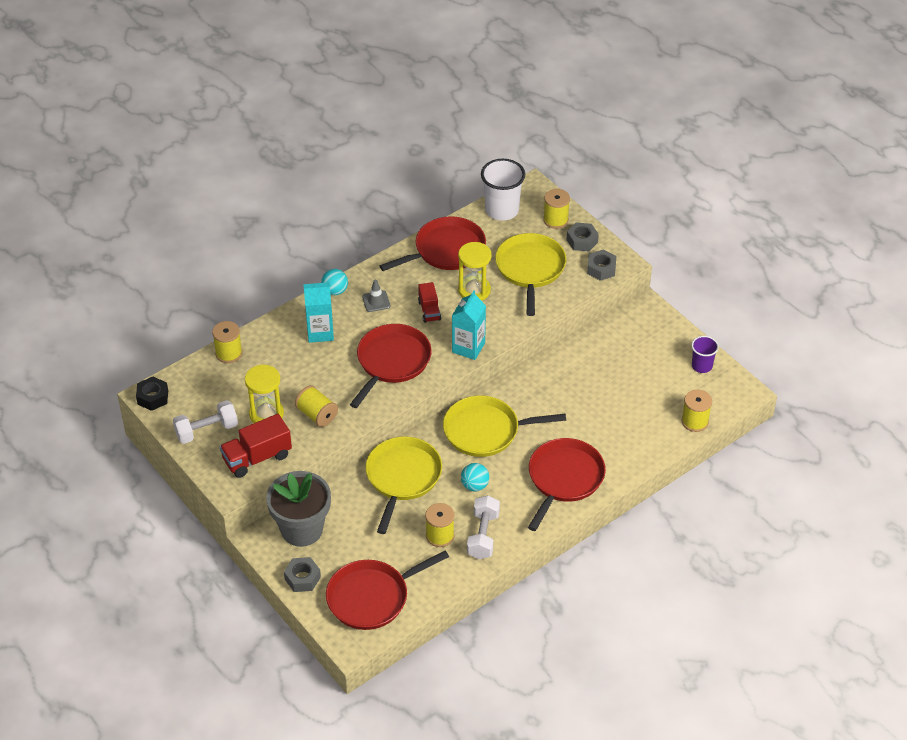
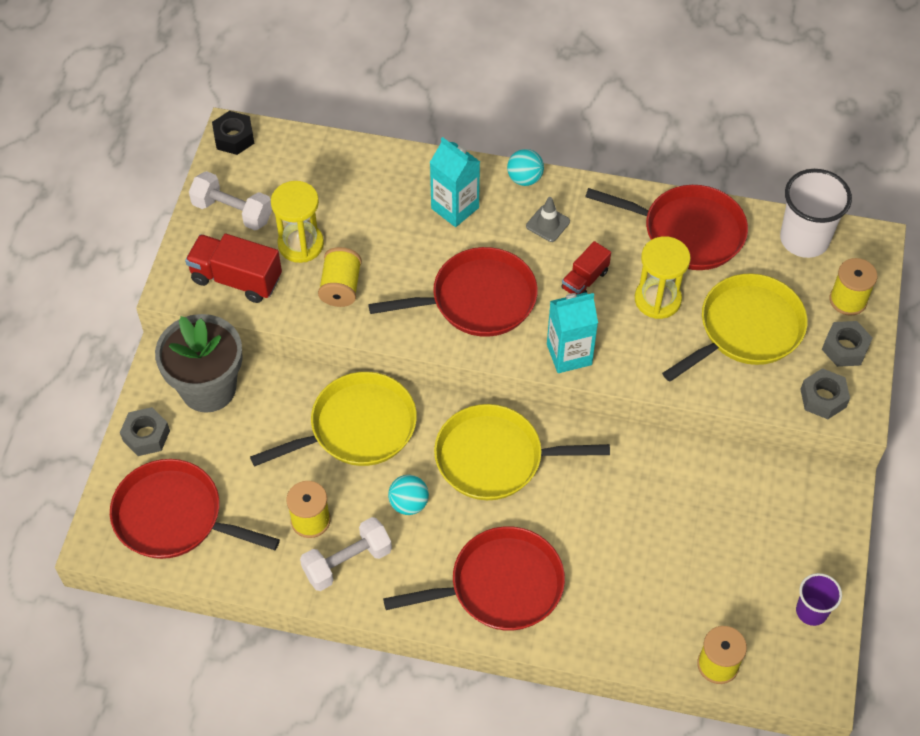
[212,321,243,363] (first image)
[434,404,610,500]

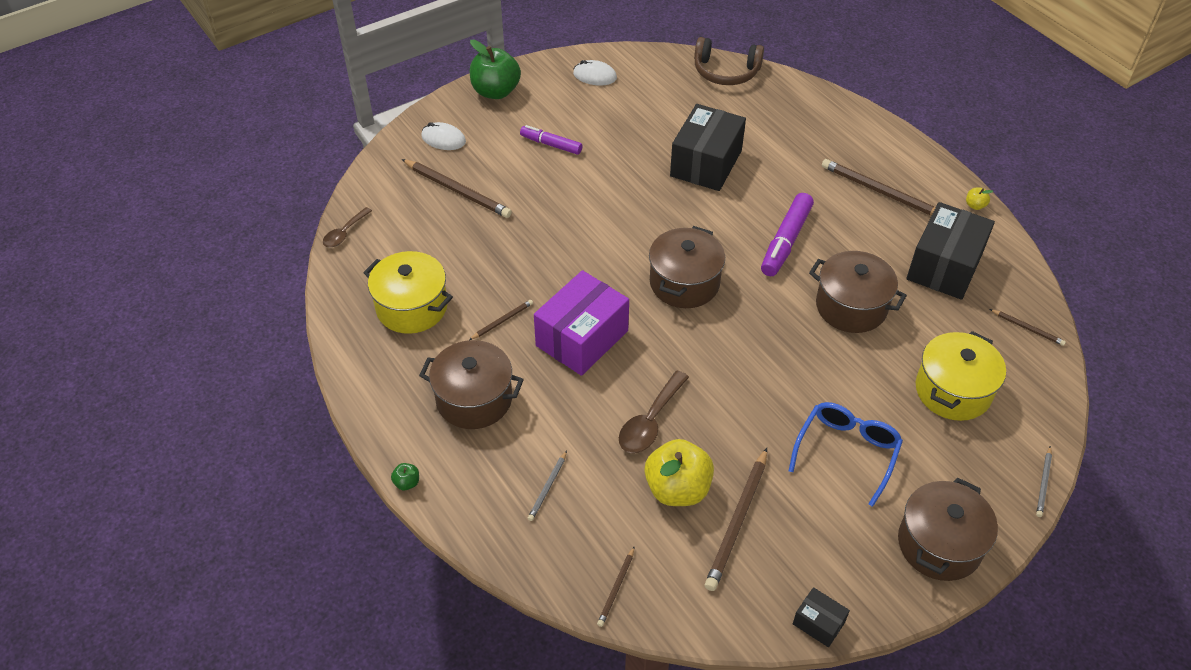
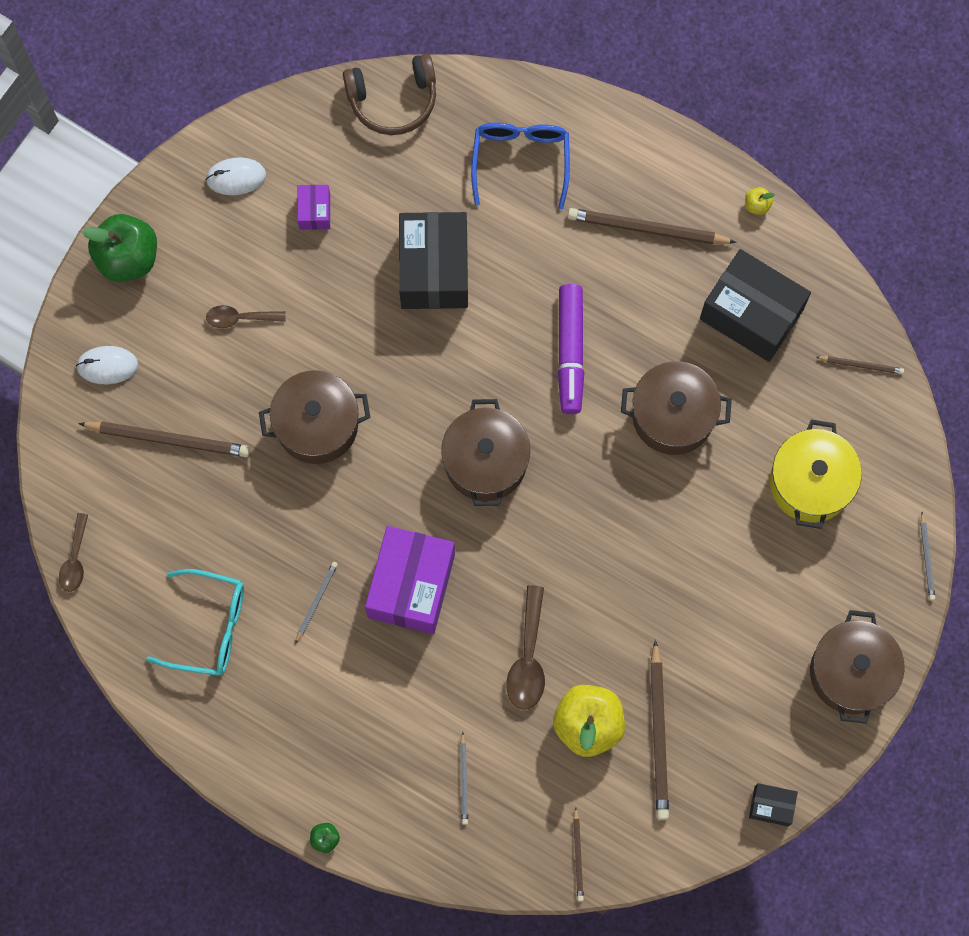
[146,569,244,676]
[259,370,371,464]
[295,562,338,644]
[206,305,285,328]
[471,123,570,209]
[700,249,811,362]
[298,185,330,230]

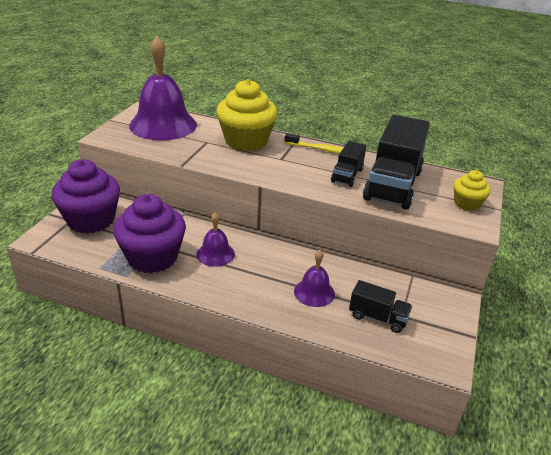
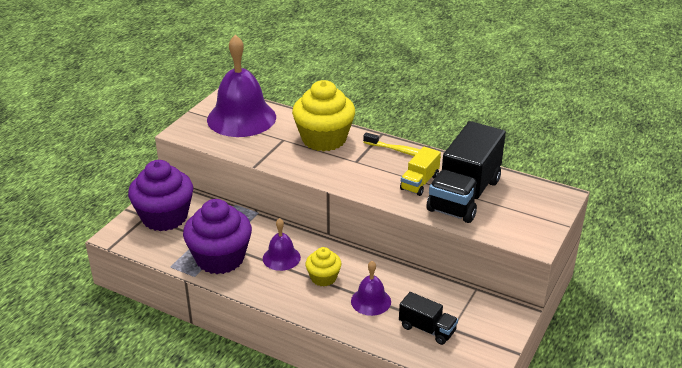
[400,147,441,196]
[305,247,342,287]

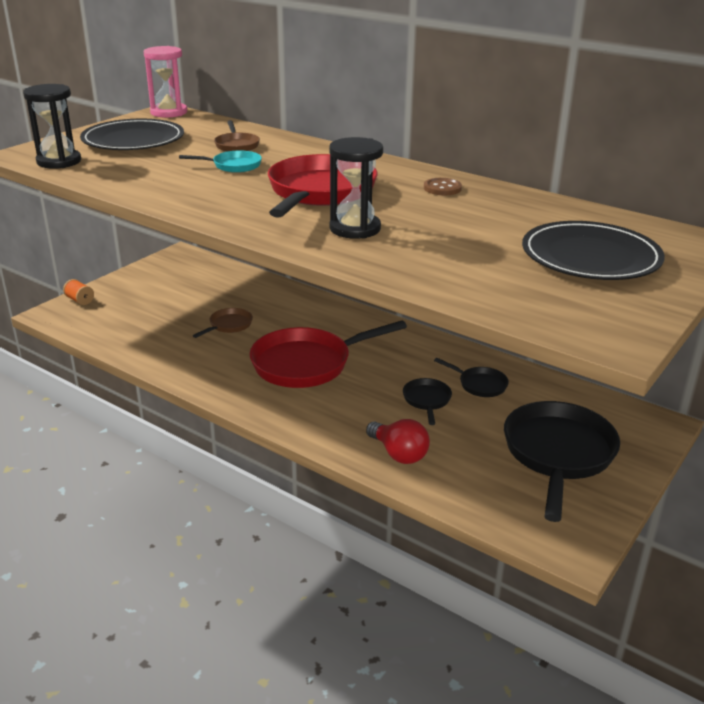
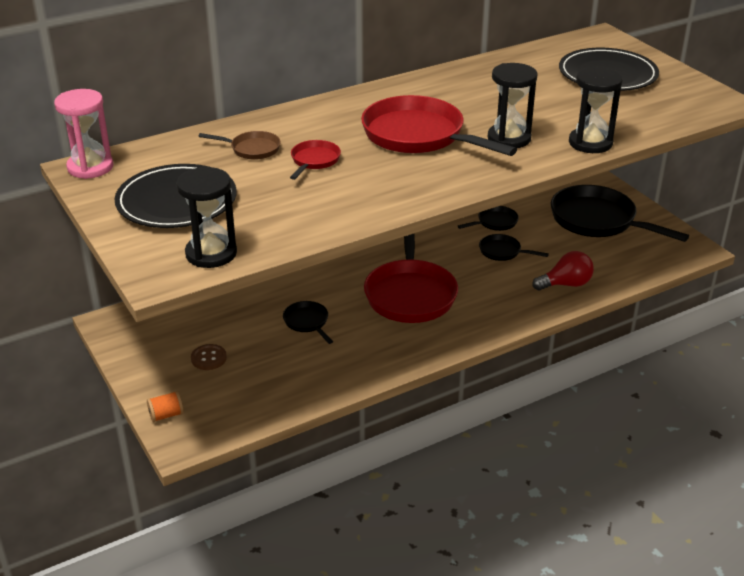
[290,140,341,180]
[283,301,333,344]
[191,344,227,370]
[569,67,623,153]

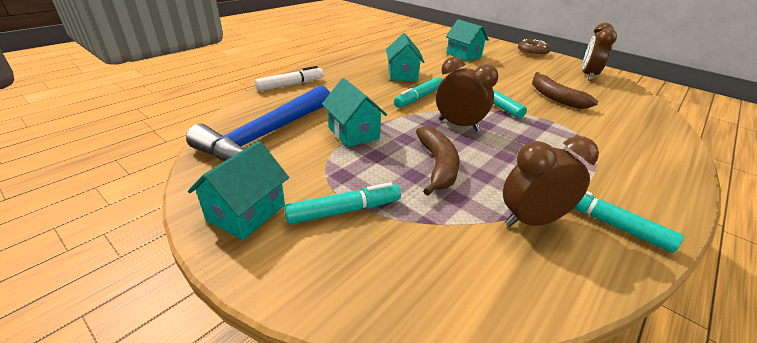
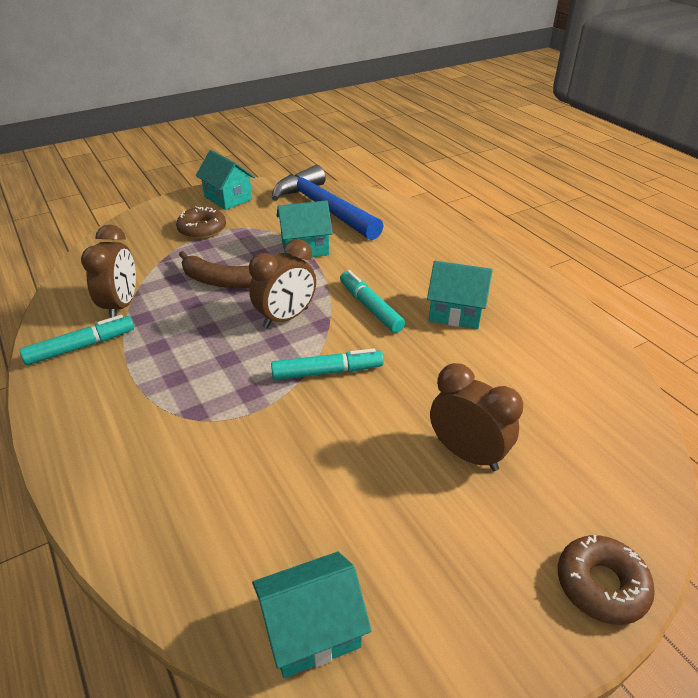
[255,66,324,91] (first image)
[176,206,226,239]
[252,552,371,678]
[532,72,598,109] (first image)
[430,363,523,471]

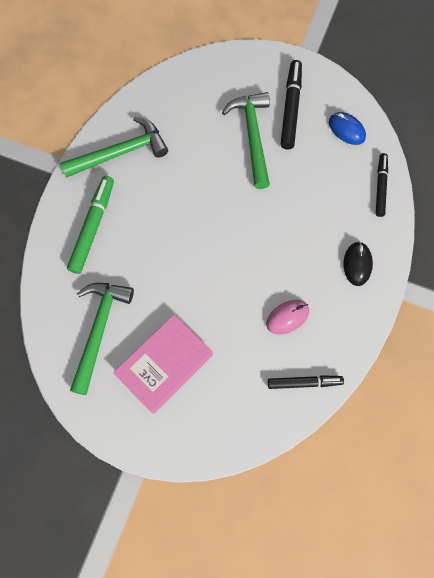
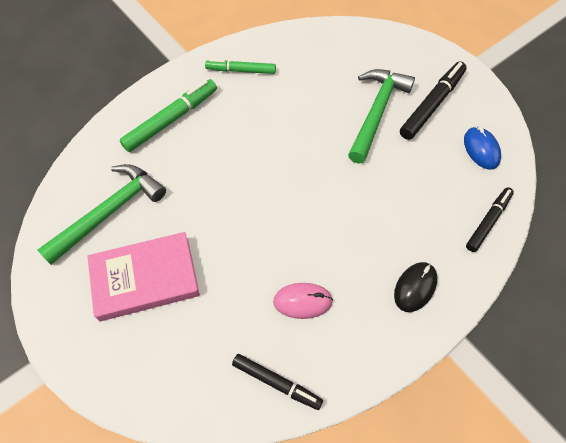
[205,59,276,74]

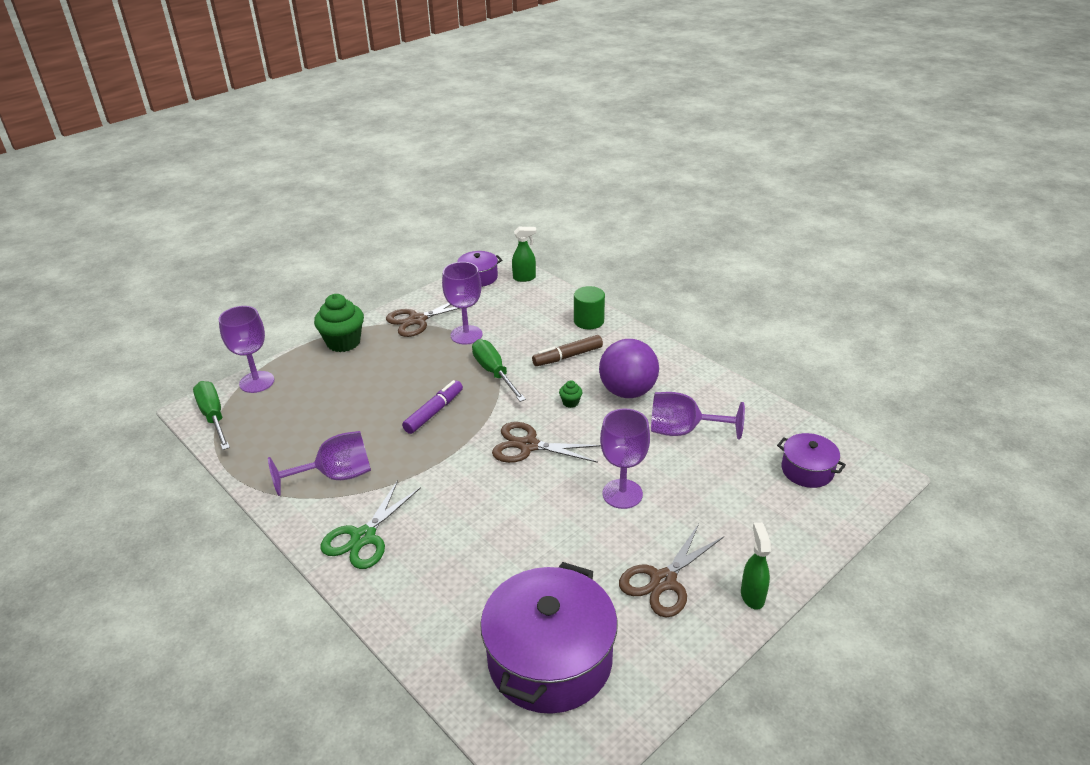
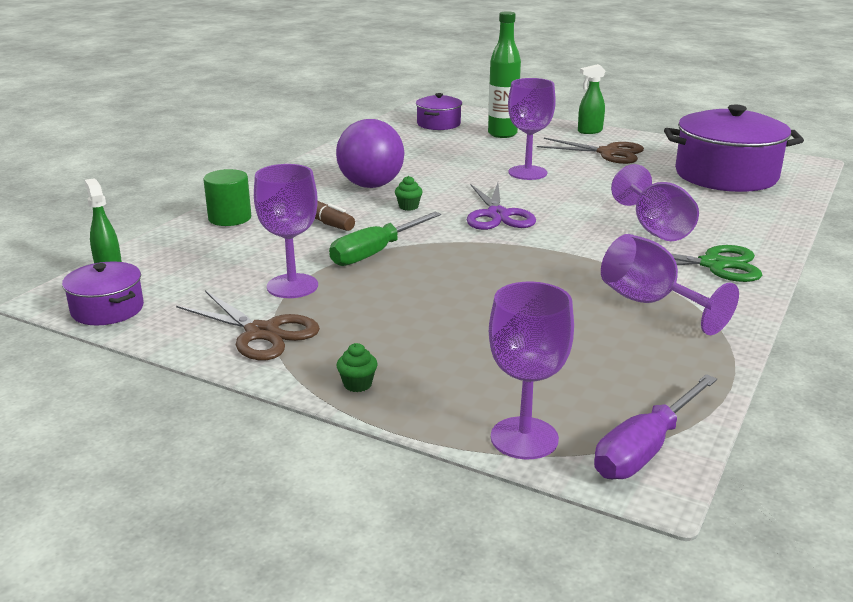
[594,374,717,479]
[337,343,377,392]
[402,380,463,434] (first image)
[467,183,536,230]
[611,164,699,241]
[488,11,521,138]

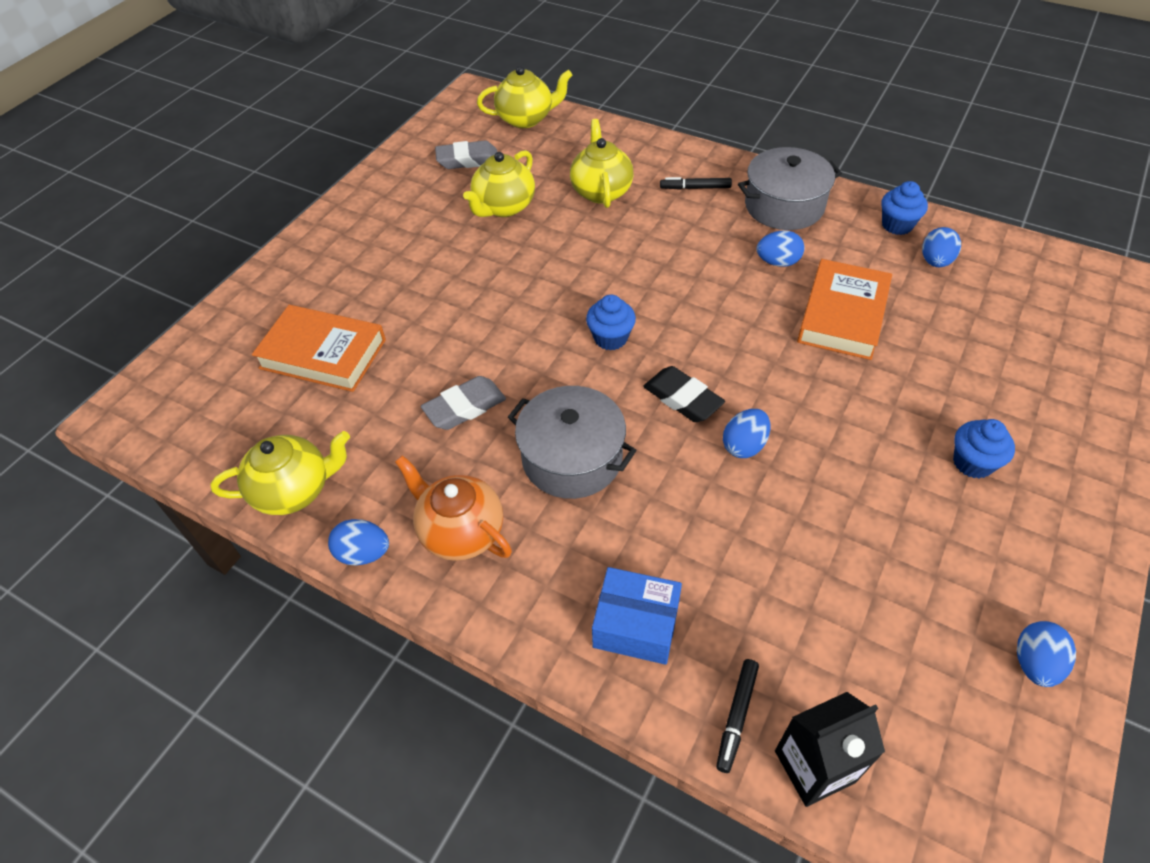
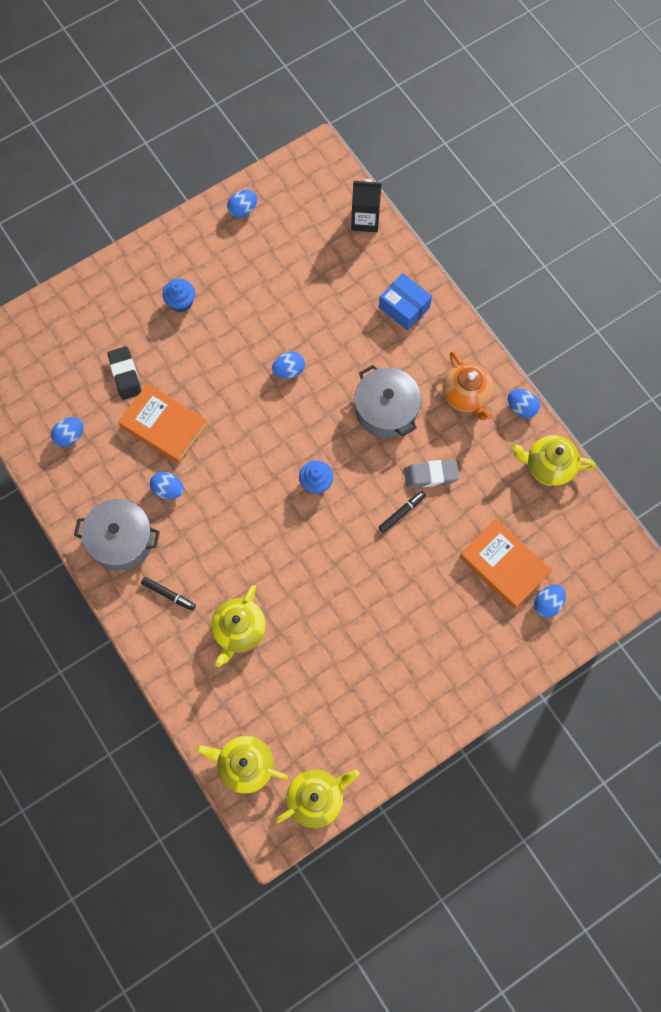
[435,140,497,169] (first image)
[275,769,359,828]
[108,346,142,400]
[379,491,426,533]
[118,383,208,464]
[881,181,928,235] (first image)
[534,585,566,618]

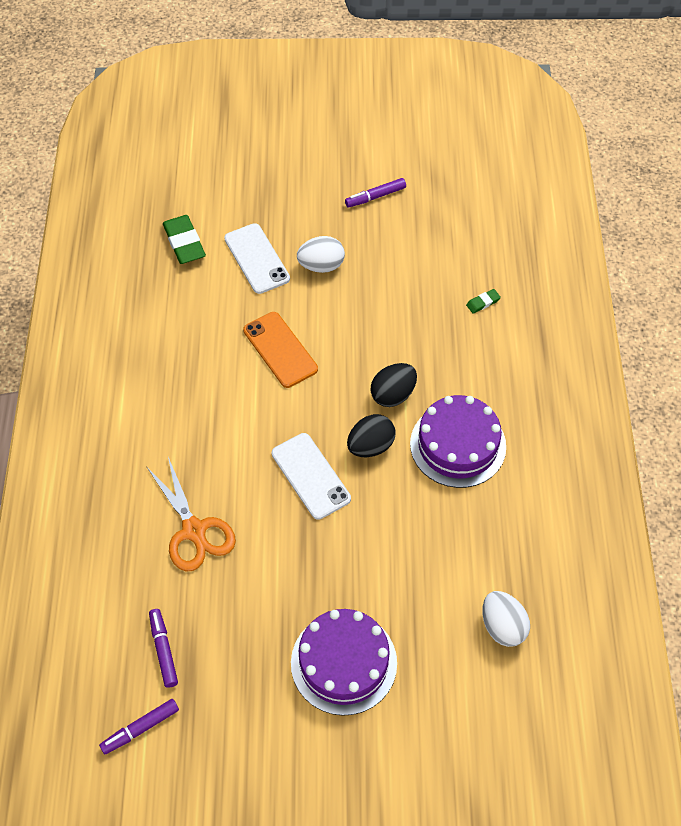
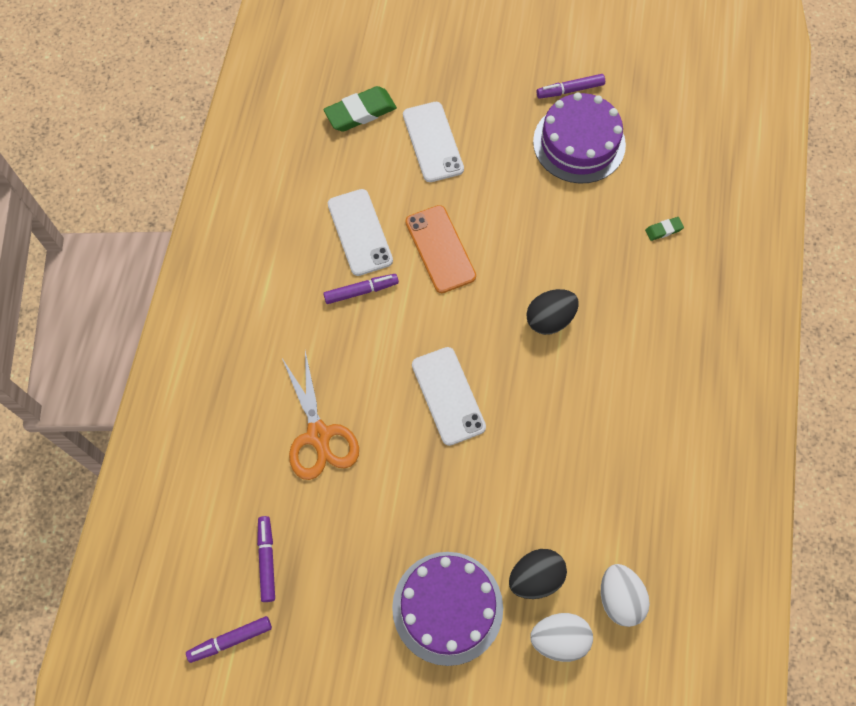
[323,86,397,132]
[530,613,593,662]
[509,549,567,599]
[533,92,626,184]
[323,274,399,304]
[328,189,393,276]

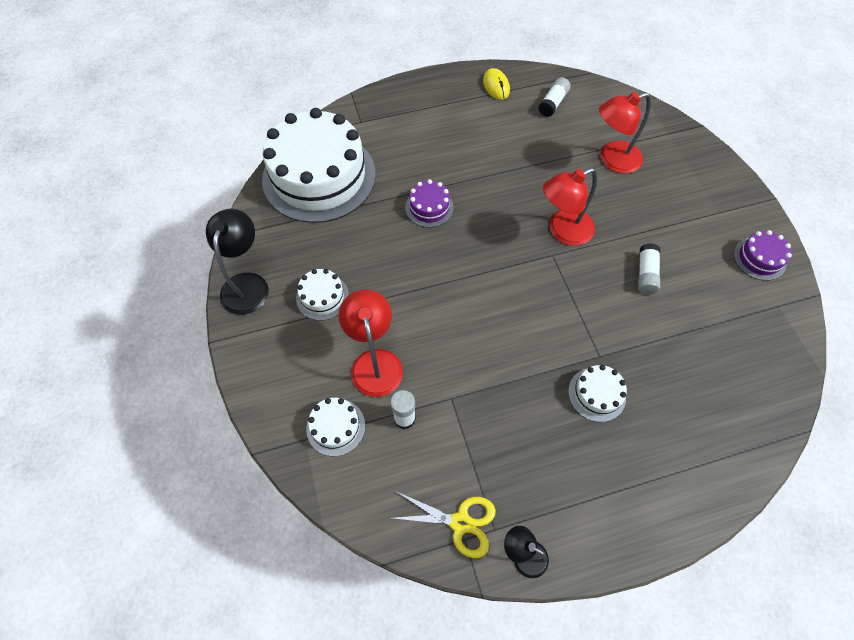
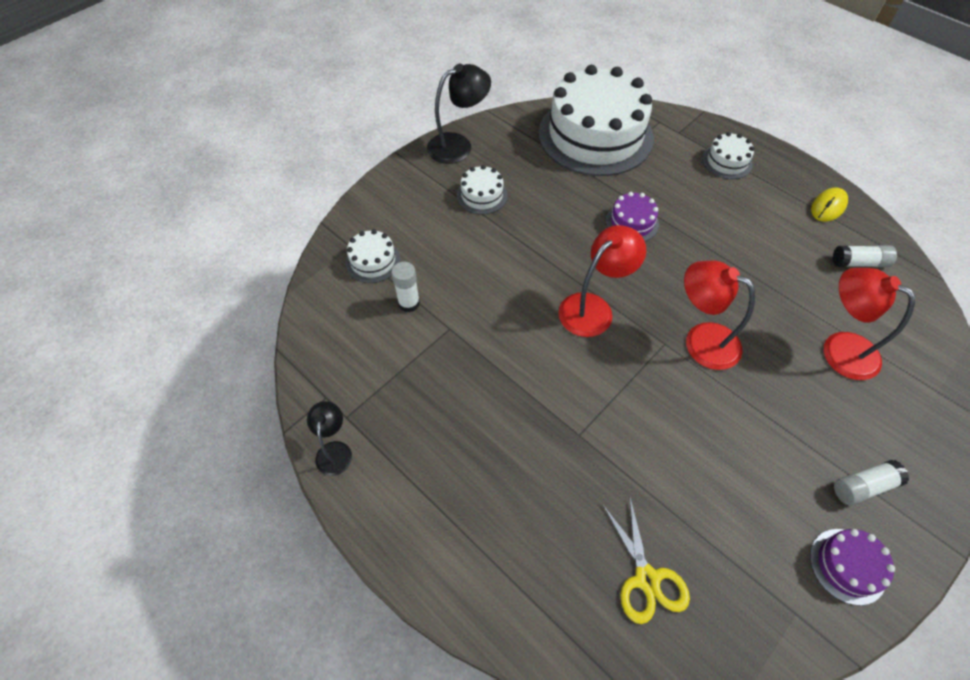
[558,225,646,337]
[602,495,690,624]
[702,132,754,179]
[834,460,909,505]

